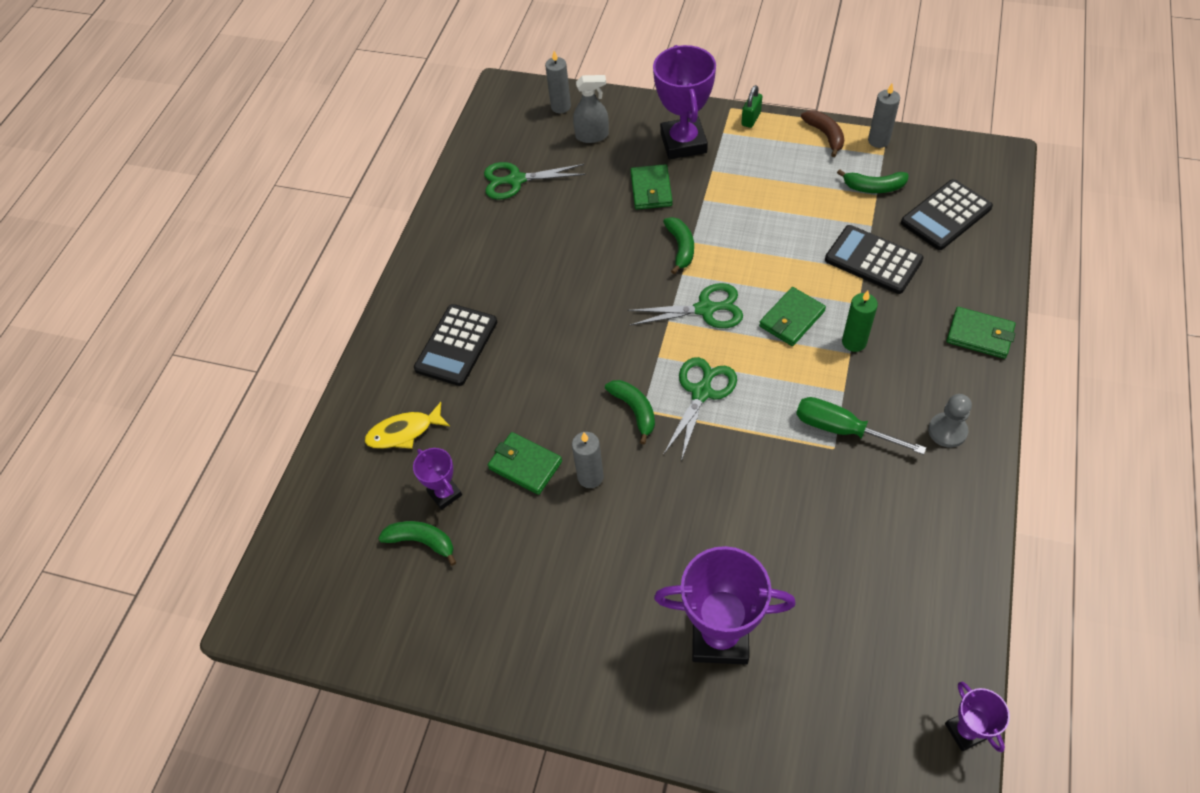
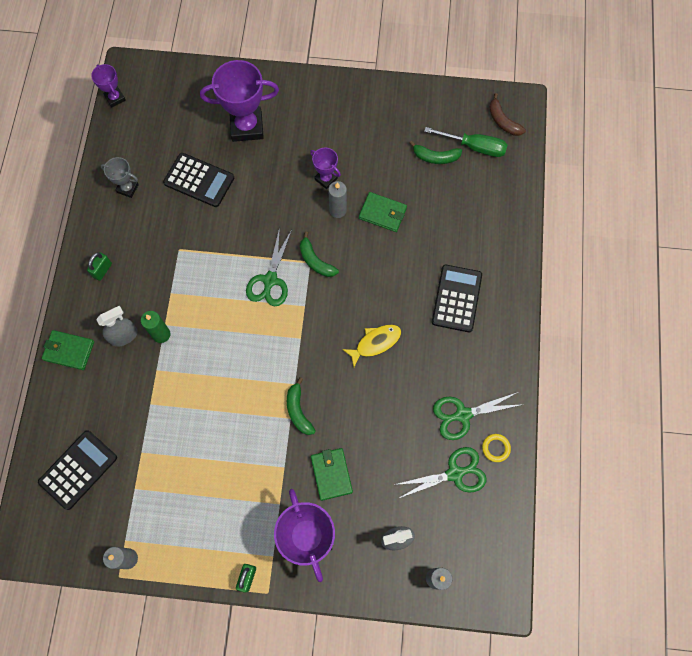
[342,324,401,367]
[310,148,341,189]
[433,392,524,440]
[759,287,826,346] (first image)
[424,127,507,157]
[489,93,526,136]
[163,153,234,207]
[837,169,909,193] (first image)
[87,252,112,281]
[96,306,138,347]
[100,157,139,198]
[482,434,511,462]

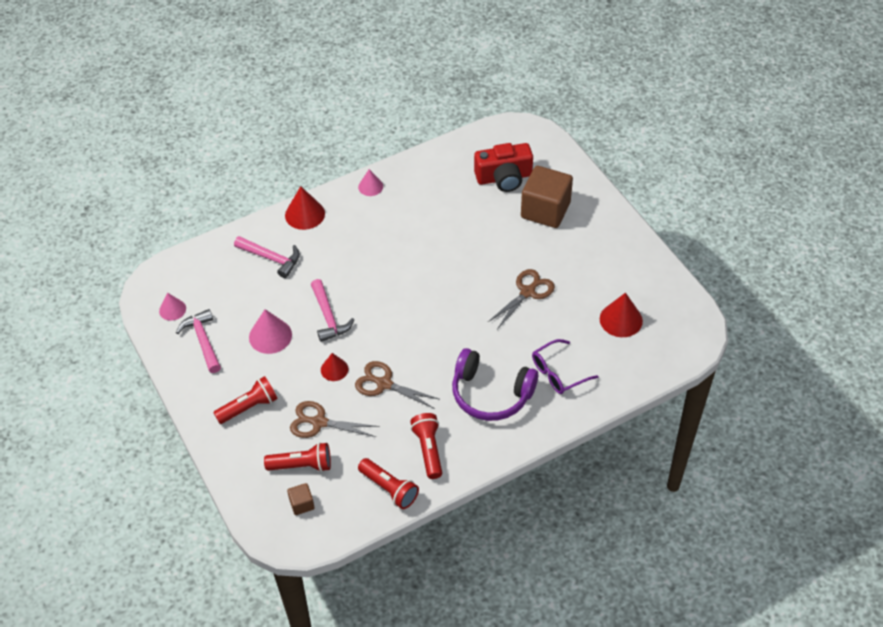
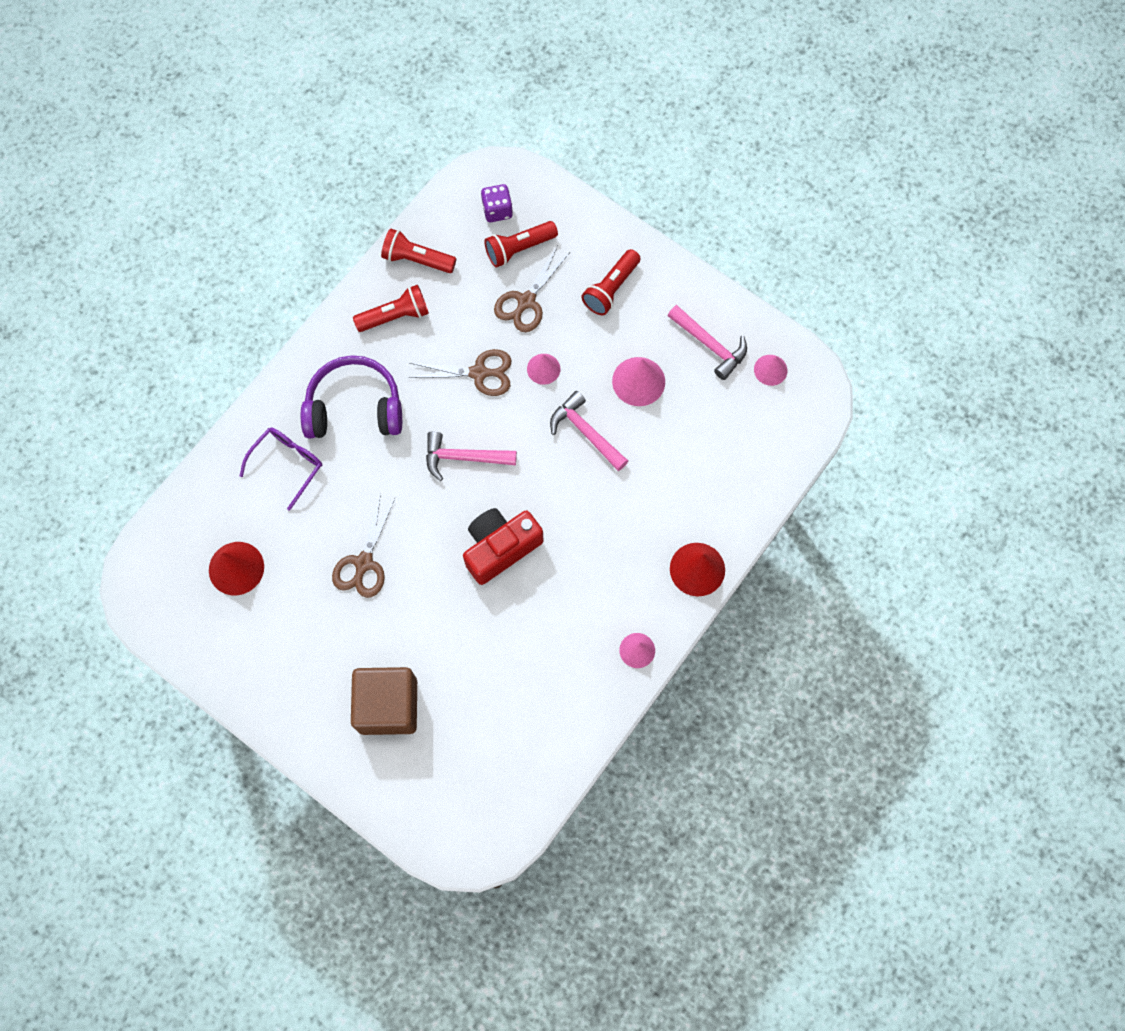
[426,431,517,481]
[481,184,513,222]
[494,246,570,332]
[527,354,560,385]
[353,285,429,332]
[463,508,543,585]

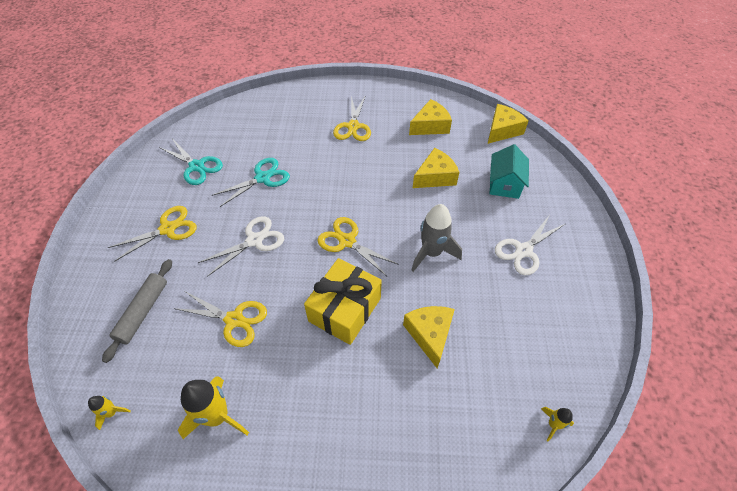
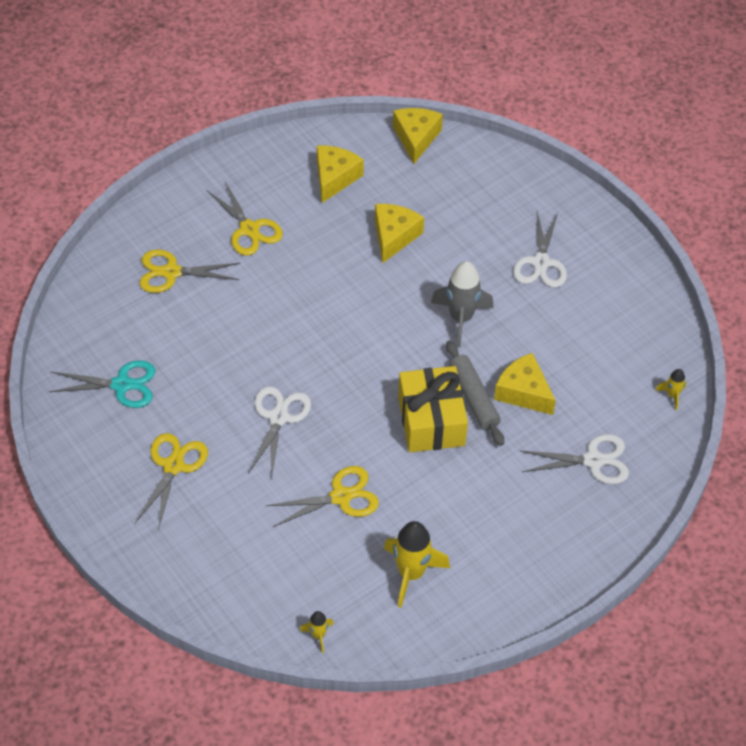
[446,340,504,446]
[212,158,290,207] (first image)
[140,250,240,293]
[489,144,529,199] (first image)
[521,434,629,484]

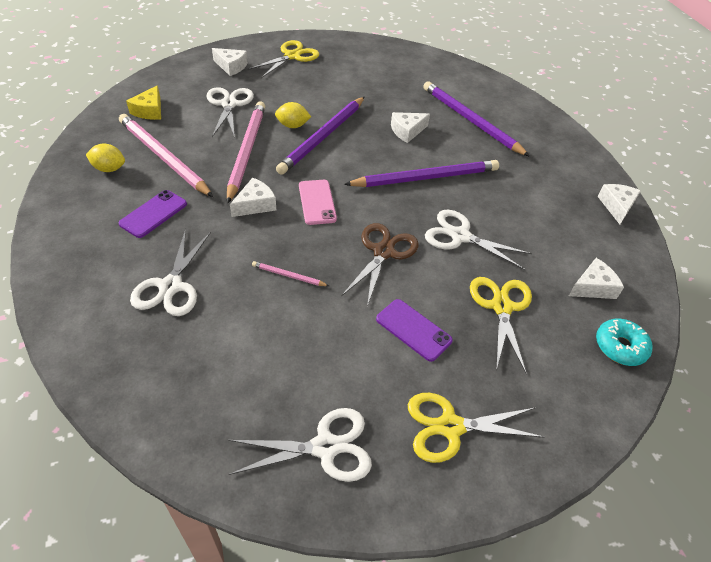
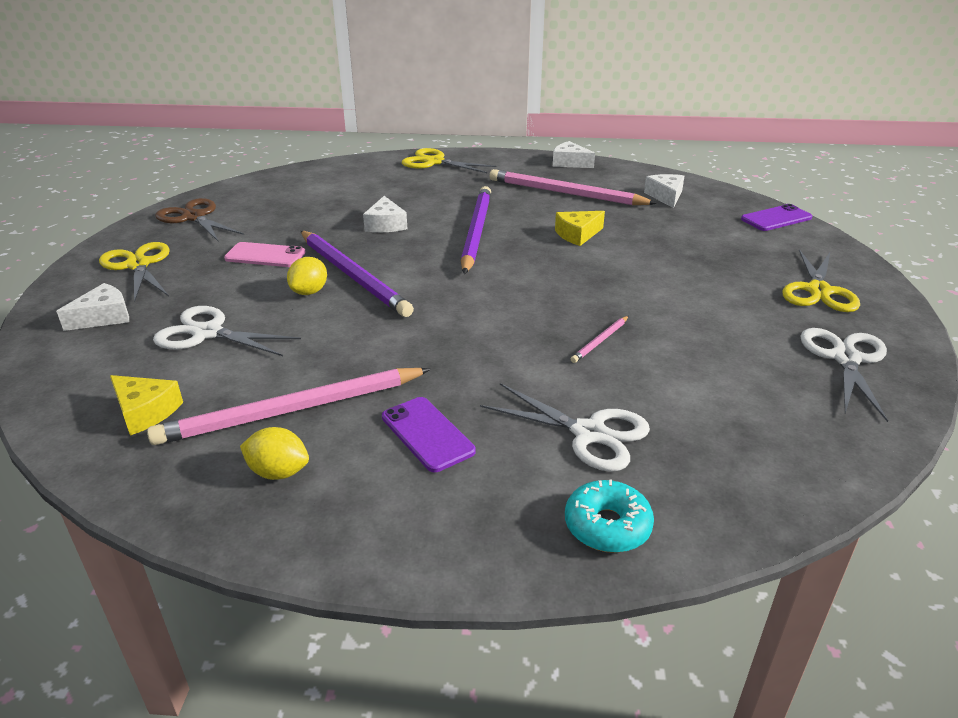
[240,427,309,480]
[490,169,657,205]
[230,177,276,217] (first image)
[224,242,306,267]
[155,198,244,242]
[741,204,812,231]
[423,81,530,157] (first image)
[555,211,605,246]
[402,148,497,173]
[565,479,654,553]

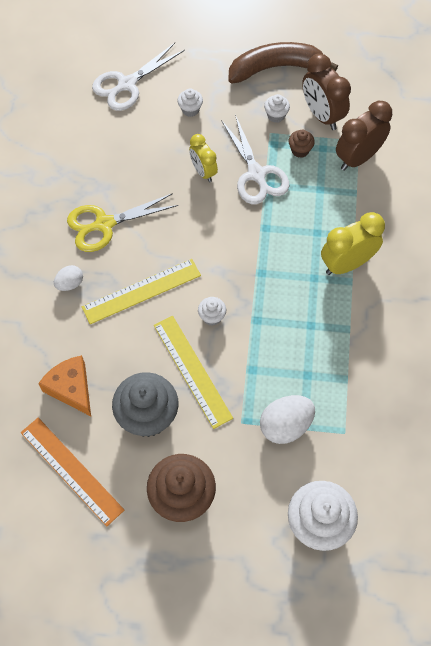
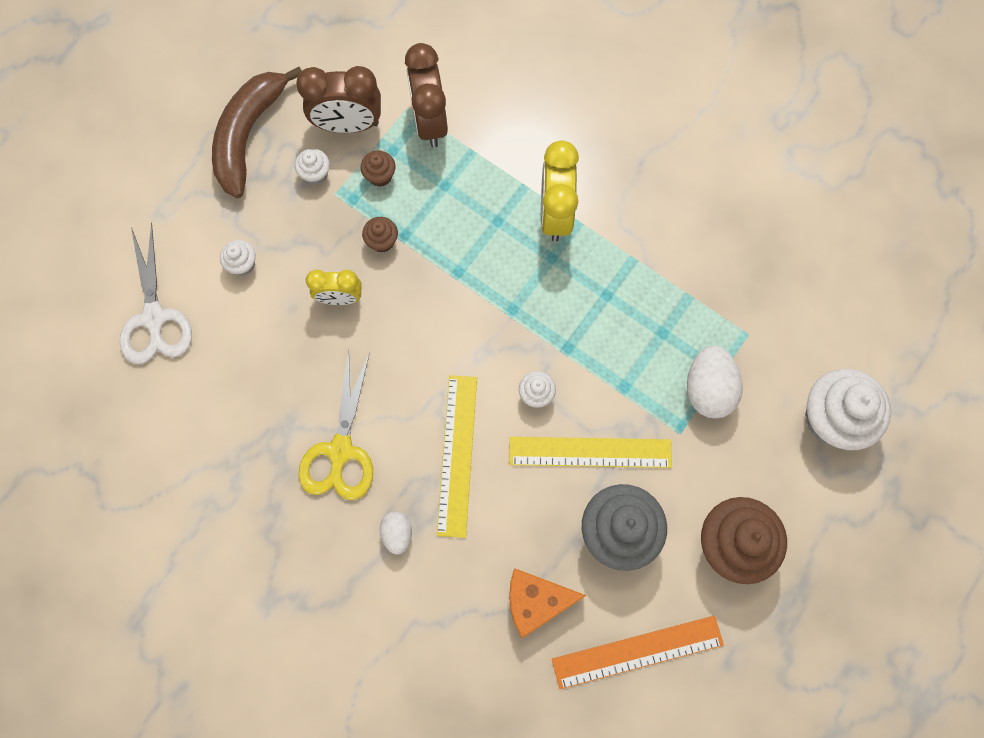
[362,217,398,253]

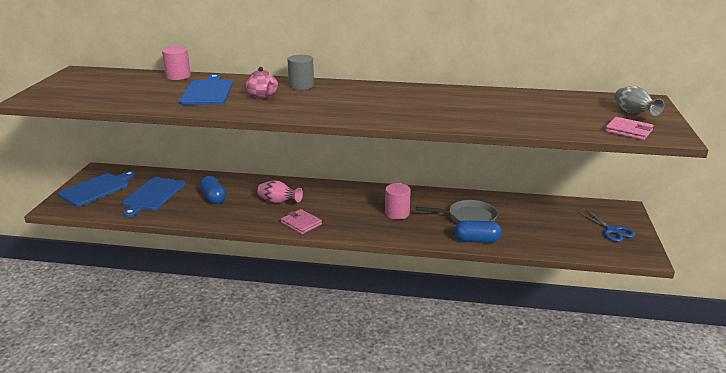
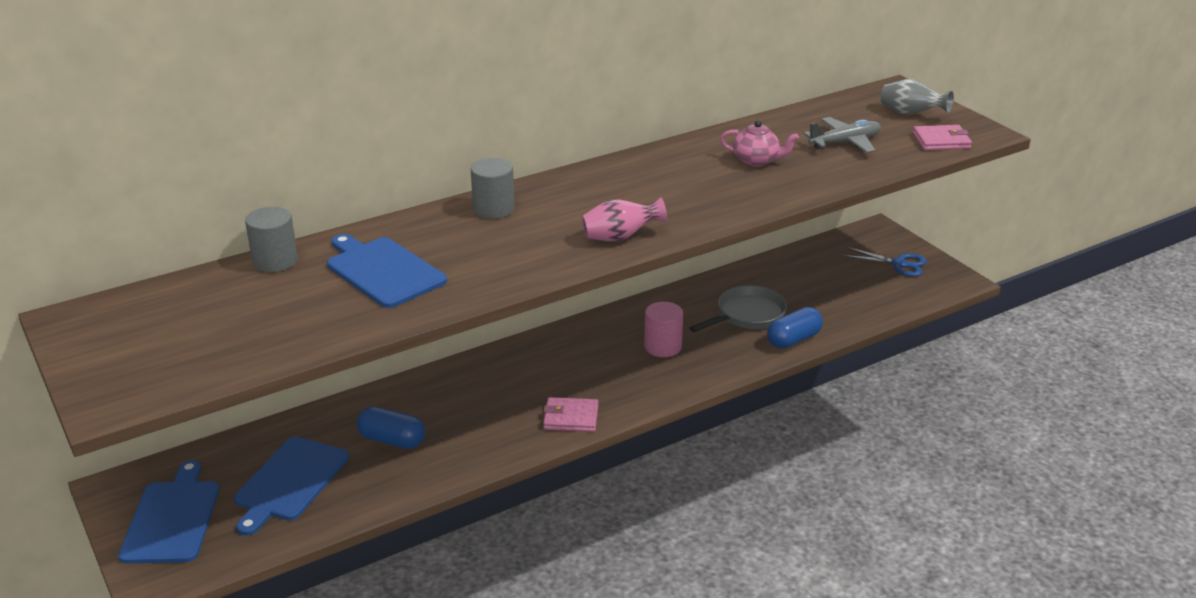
[234,437,349,536]
[245,207,298,272]
[720,120,799,166]
[582,197,667,242]
[803,117,881,153]

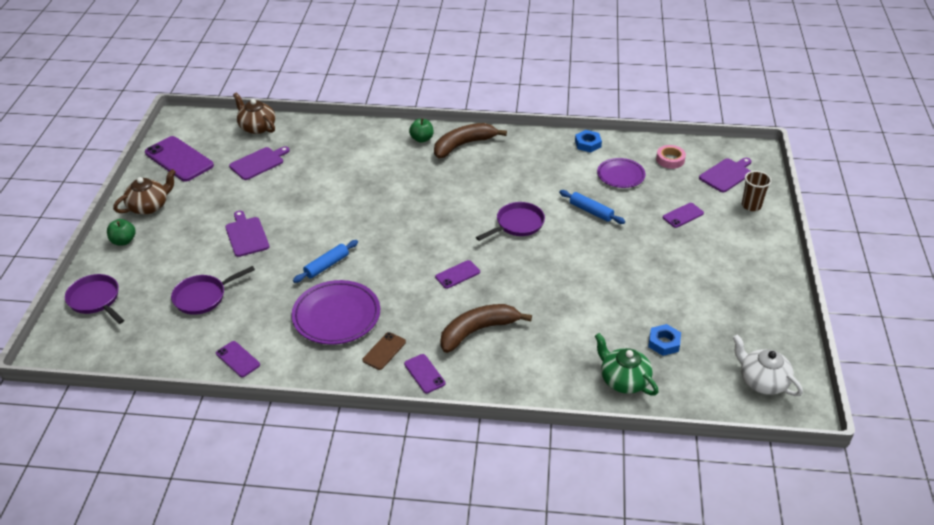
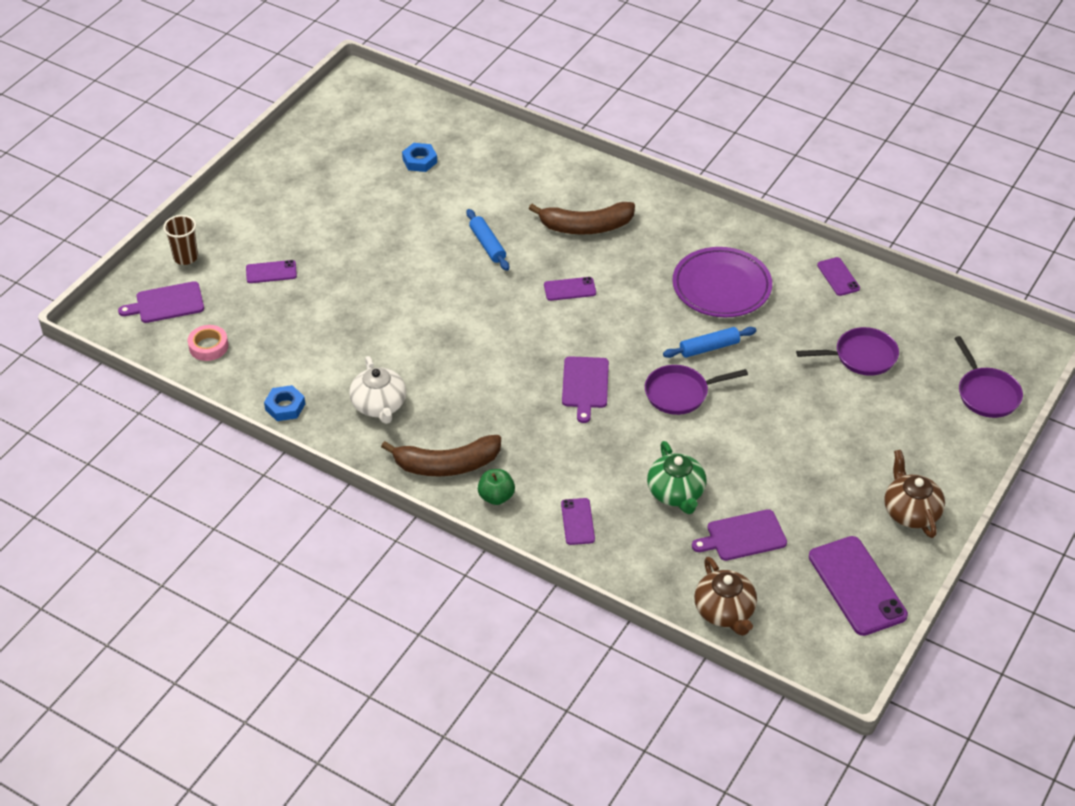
[107,219,136,246] (first image)
[884,450,945,538]
[562,356,609,423]
[363,332,406,370] (first image)
[561,498,595,545]
[645,365,748,415]
[466,209,509,271]
[647,441,706,514]
[597,158,646,188] (first image)
[349,356,406,424]

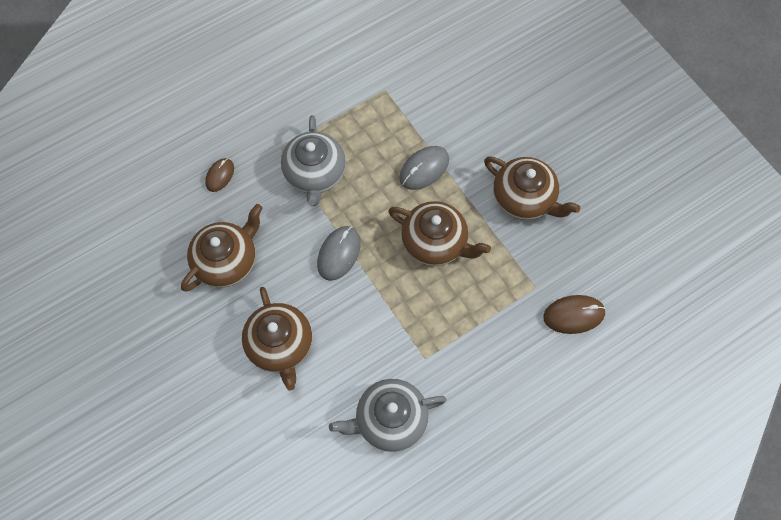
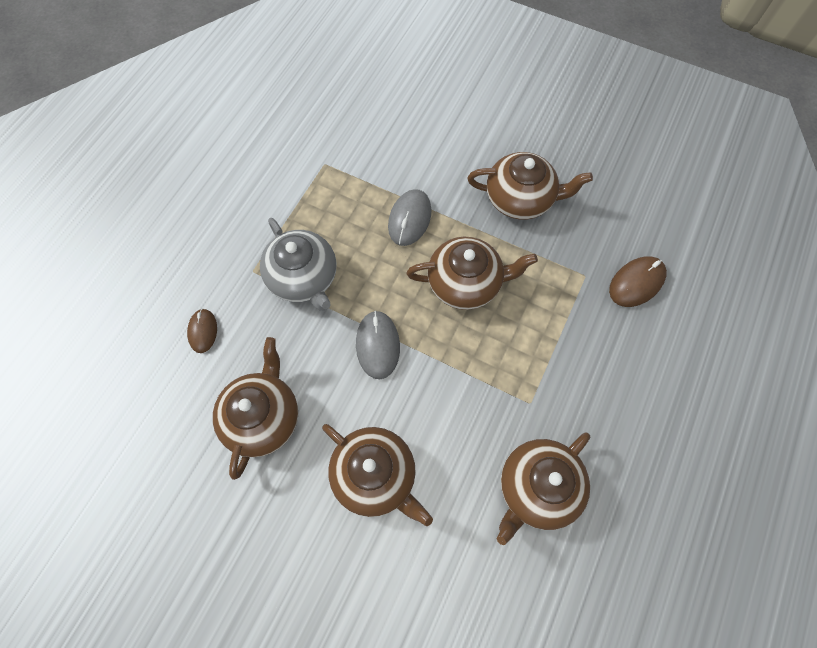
[497,432,590,545]

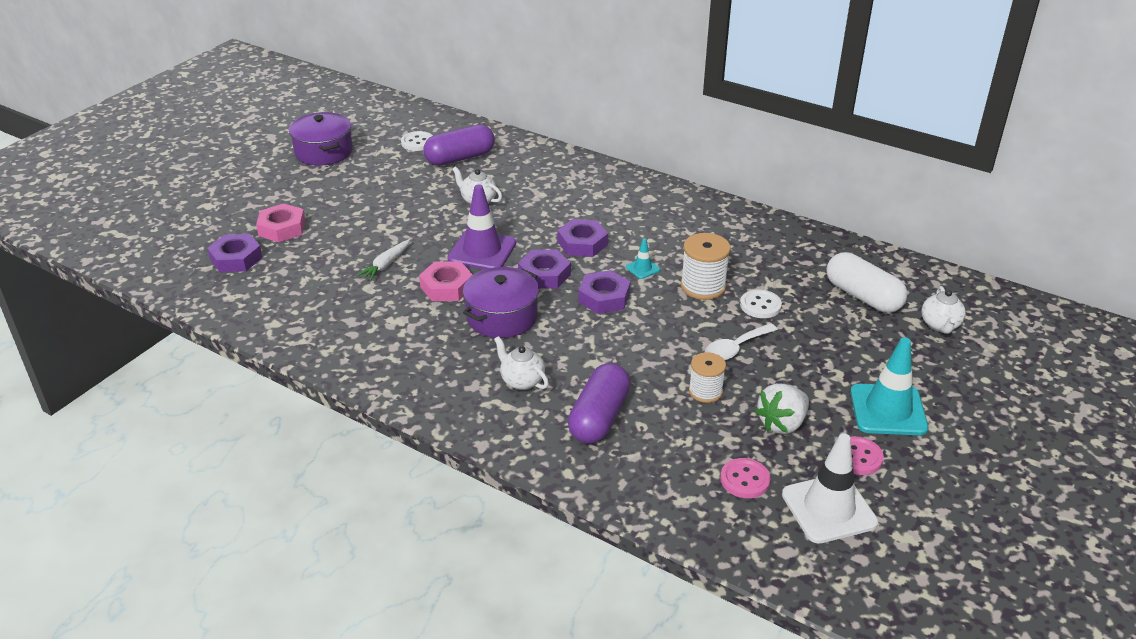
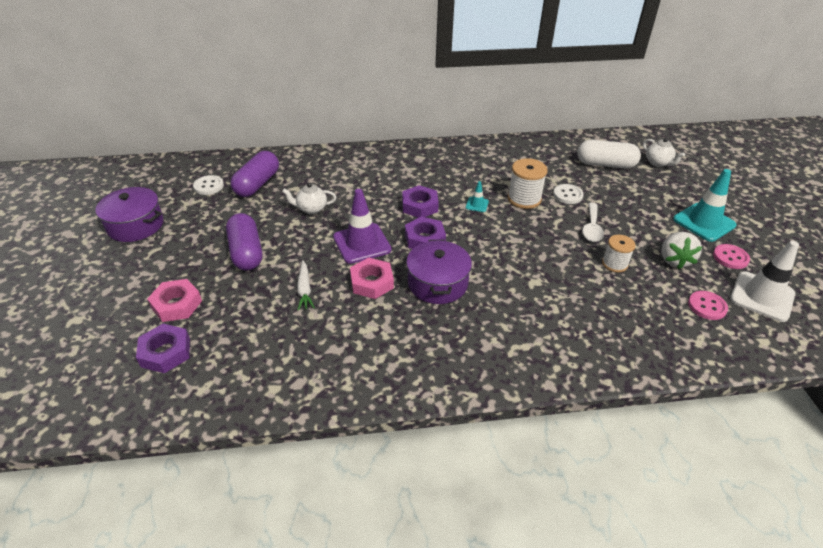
[494,336,549,390] (first image)
[226,213,262,271]
[578,270,631,314] (first image)

